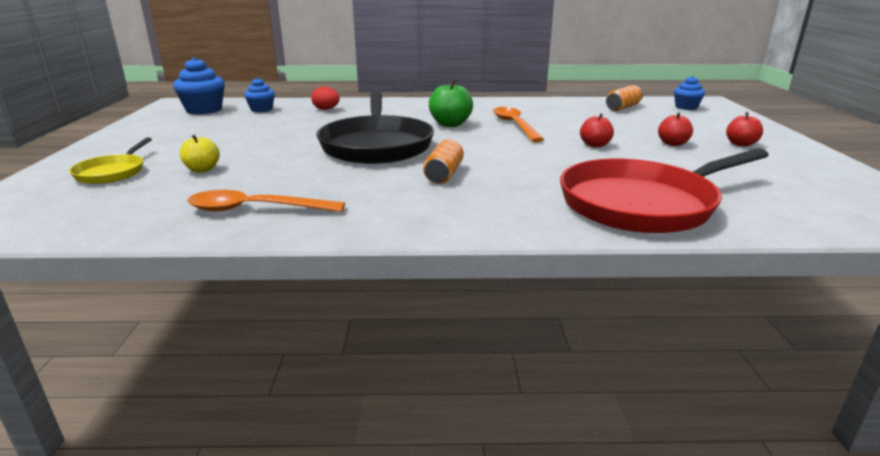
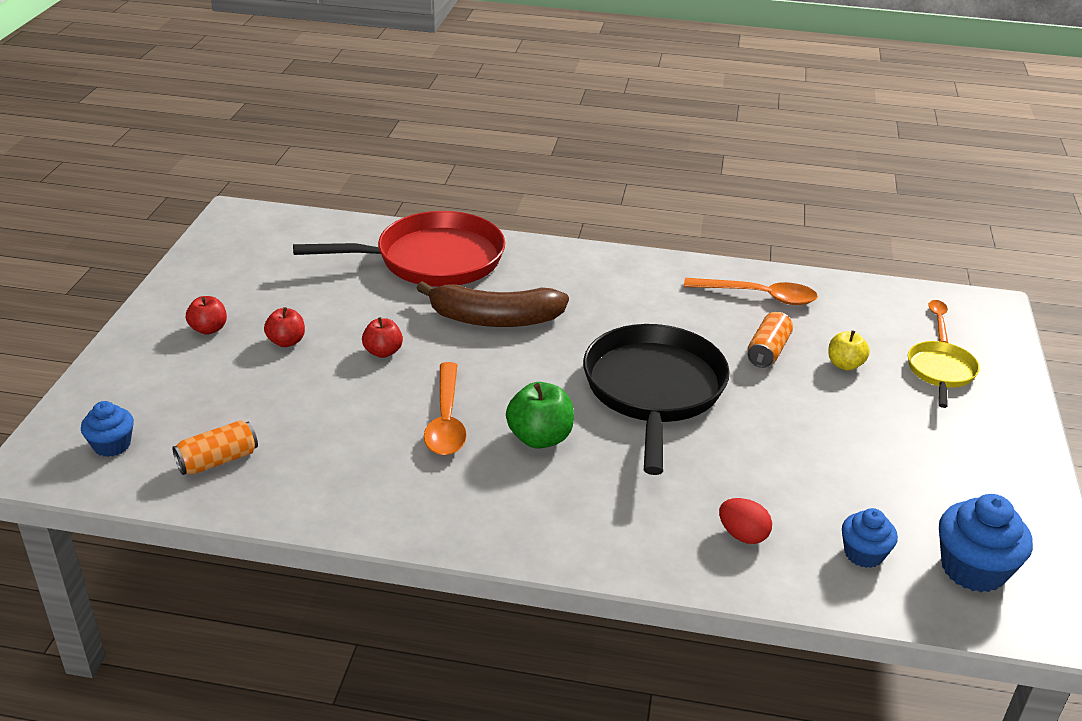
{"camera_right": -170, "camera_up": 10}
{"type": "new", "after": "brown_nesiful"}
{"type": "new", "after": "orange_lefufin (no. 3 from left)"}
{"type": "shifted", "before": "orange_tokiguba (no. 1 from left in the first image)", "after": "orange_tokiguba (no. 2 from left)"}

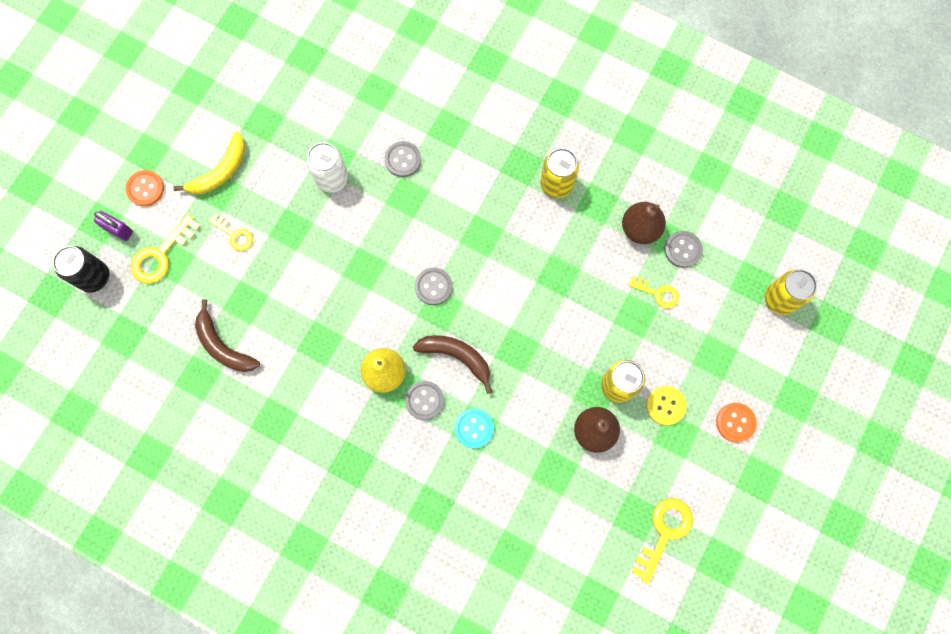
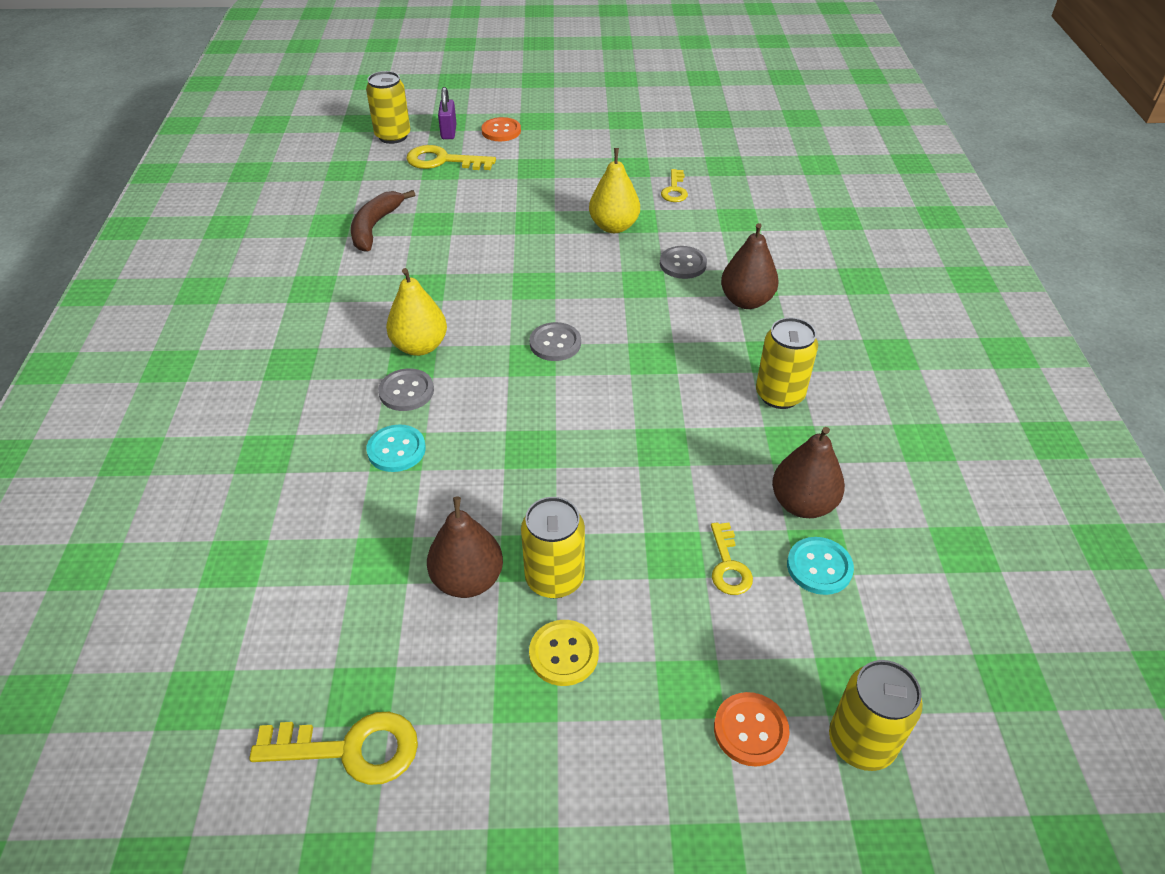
{"camera_right": 60, "camera_up": -30}
{"type": "gone", "before": "yellow_nesiful"}
{"type": "gone", "before": "brown_nesiful (no. 2 from left)"}
{"type": "new", "after": "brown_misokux (no. 2 from left)"}
{"type": "shifted", "before": "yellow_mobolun (no. 2 from left in the first image)", "after": "yellow_mobolun (no. 3 from left)"}
{"type": "shifted", "before": "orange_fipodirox (no. 2 from left)"}
{"type": "swapped", "before": "white_tokiguba", "after": "yellow_misokux (no. 2 from left)"}
{"type": "repainted", "before": "black_tokiguba", "after": "yellow_tokiguba (no. 1 from left)"}
{"type": "repainted", "before": "grey_fipodirox (no. 4 from left)", "after": "turquoise_fipodirox (no. 2 from left)"}

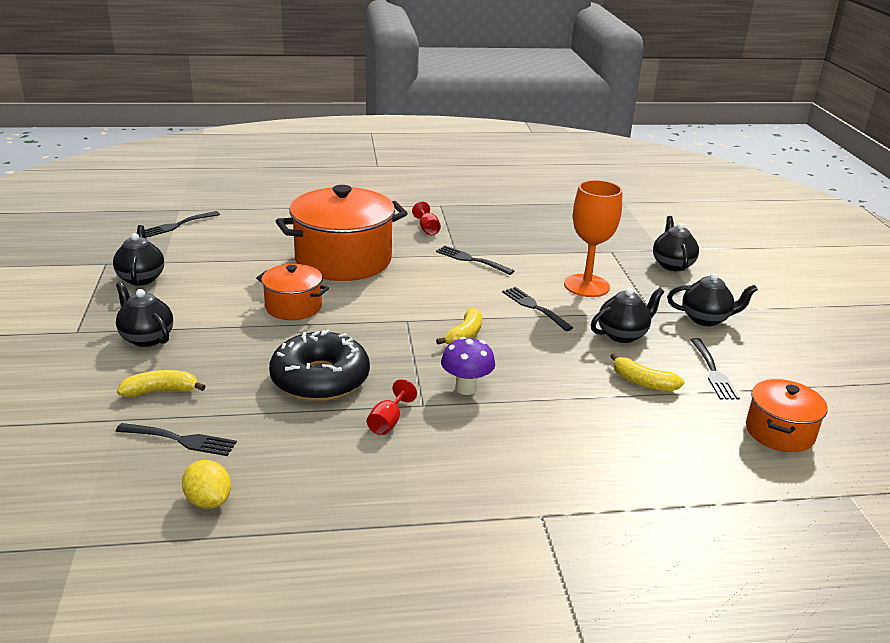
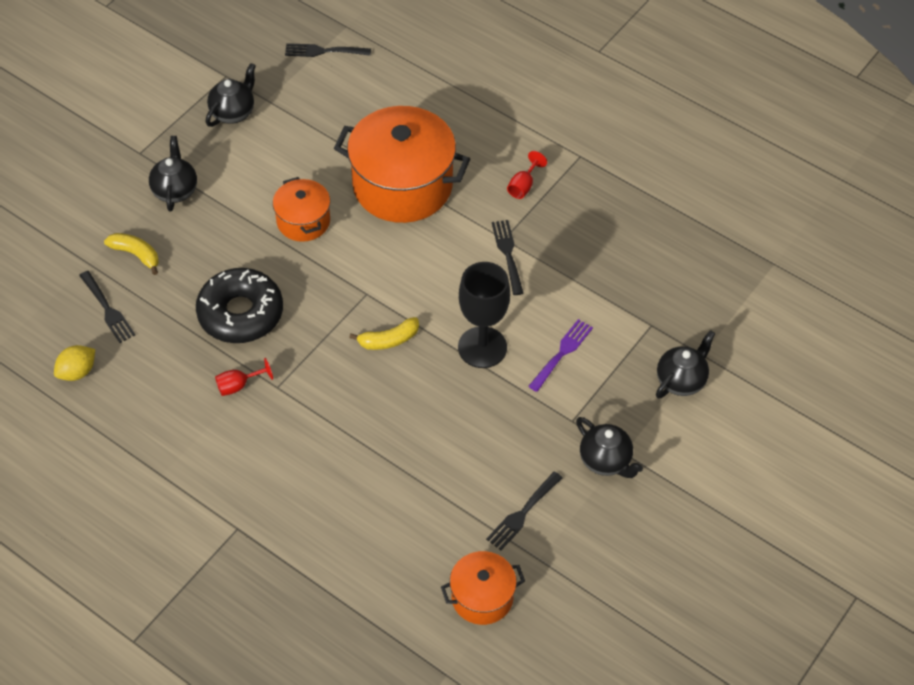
{"camera_right": 45, "camera_up": 25}
{"type": "gone", "before": "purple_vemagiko"}
{"type": "gone", "before": "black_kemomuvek (no. 3 from left)"}
{"type": "gone", "before": "yellow_nesiful (no. 3 from left)"}
{"type": "swapped", "before": "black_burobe (no. 4 from left)", "after": "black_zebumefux"}
{"type": "swapped", "before": "orange_zebumefux", "after": "purple_burobe"}
{"type": "rotated", "before": "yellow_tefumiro", "turn": 45}

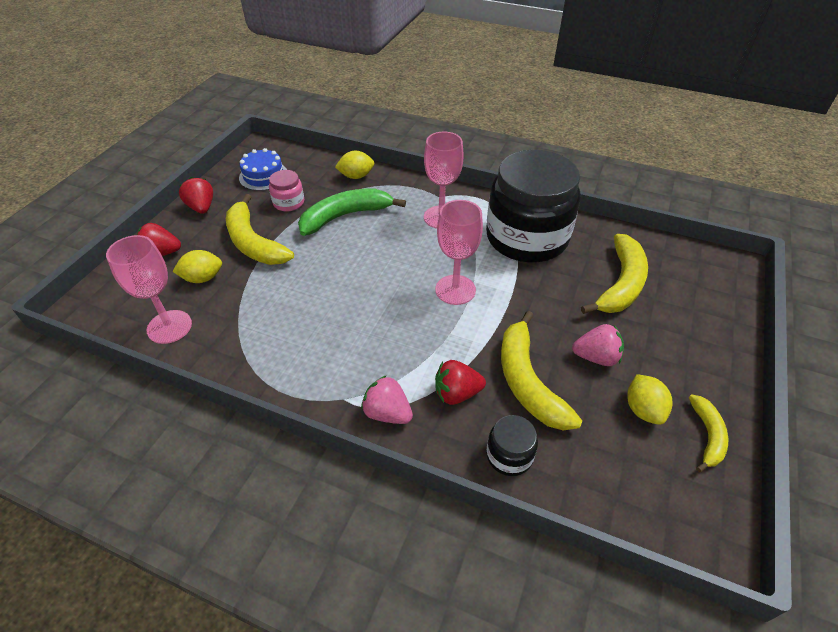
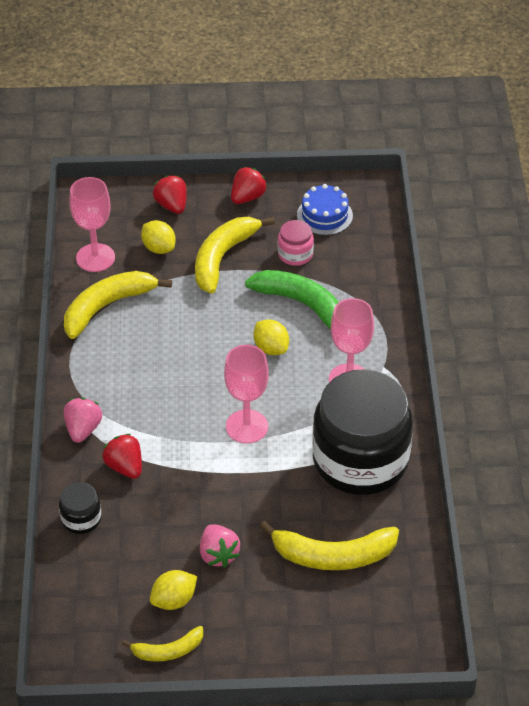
{"camera_right": 65, "camera_up": 0}
{"type": "shifted", "before": "yellow_tefumiro (no. 2 from left in the first image)", "after": "yellow_tefumiro (no. 3 from left)"}
{"type": "shifted", "before": "yellow_nesiful (no. 2 from left in the first image)", "after": "yellow_nesiful (no. 1 from left)"}

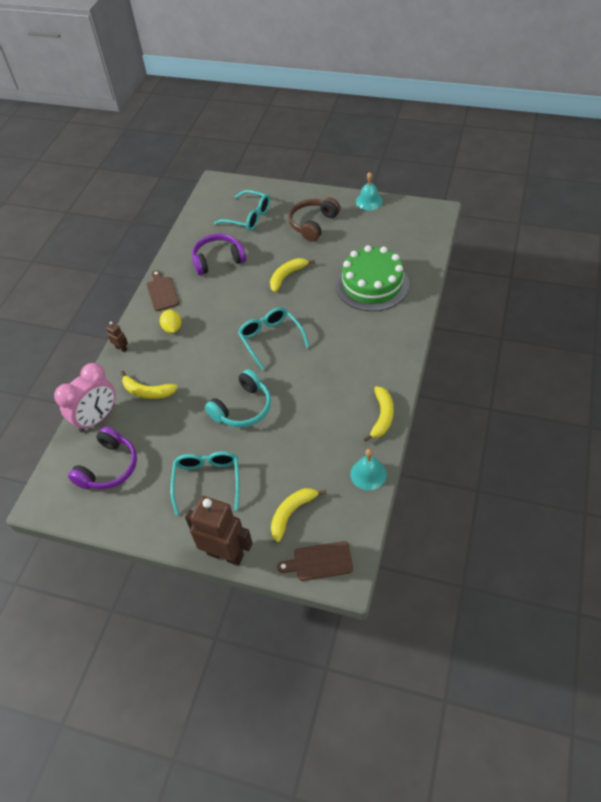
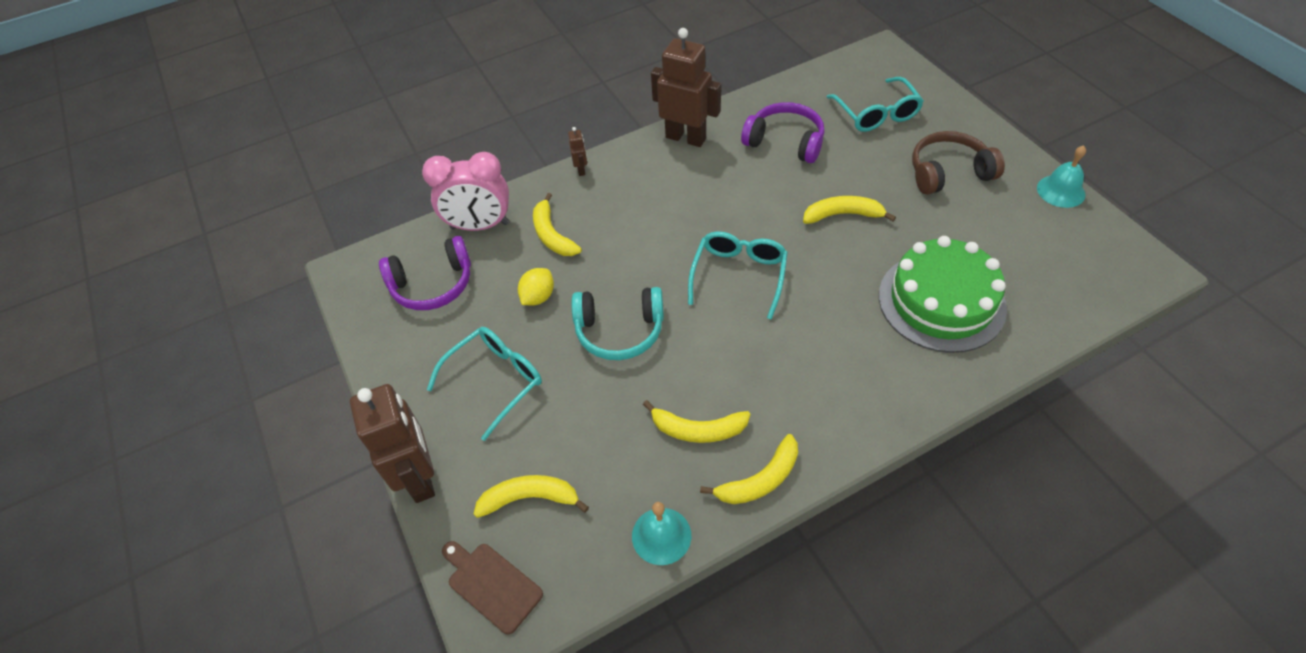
{"camera_right": 45, "camera_up": 0}
{"type": "new", "after": "yellow_nesiful (no. 3 from left)"}
{"type": "shifted", "before": "yellow_tefumiro"}
{"type": "swapped", "before": "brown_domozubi (no. 1 from left)", "after": "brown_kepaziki (no. 3 from left)"}

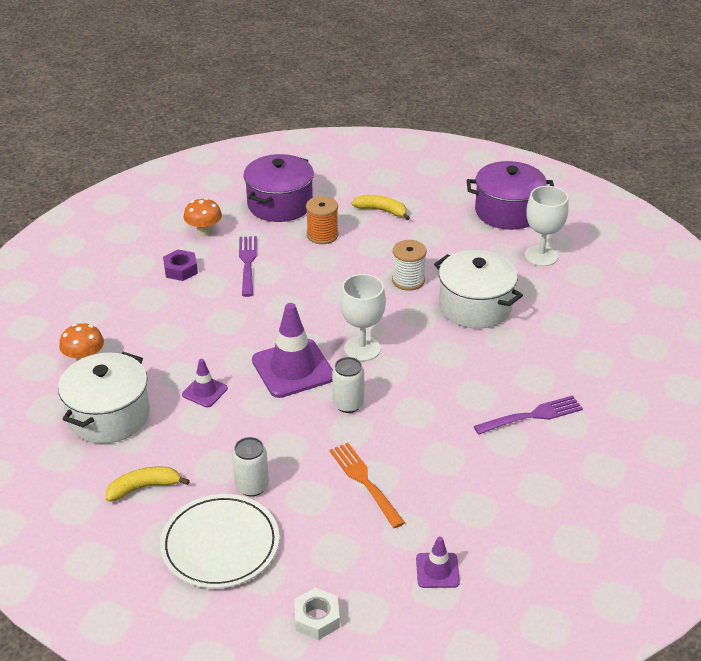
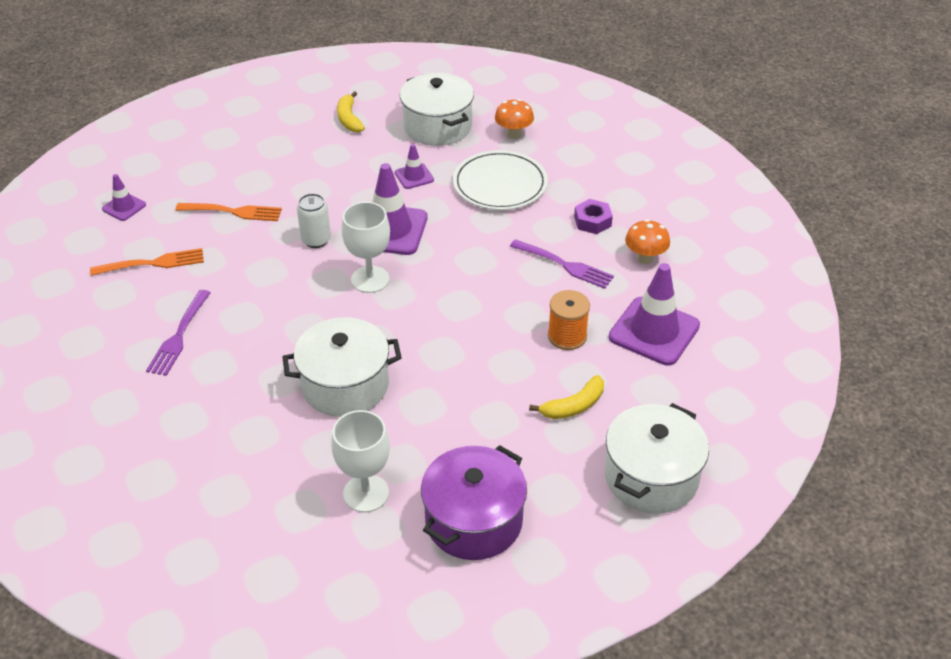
{"camera_right": 125, "camera_up": 5}
{"type": "gone", "before": "white_tokiguba (no. 1 from left)"}
{"type": "gone", "before": "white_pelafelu"}
{"type": "gone", "before": "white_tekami"}
{"type": "new", "after": "orange_burobe (no. 1 from left)"}
{"type": "new", "after": "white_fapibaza (no. 3 from left)"}
{"type": "shifted", "before": "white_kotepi"}
{"type": "swapped", "before": "purple_fapibaza (no. 1 from left)", "after": "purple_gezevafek (no. 4 from left)"}
{"type": "rotated", "before": "yellow_nesiful (no. 1 from left)", "turn": 150}

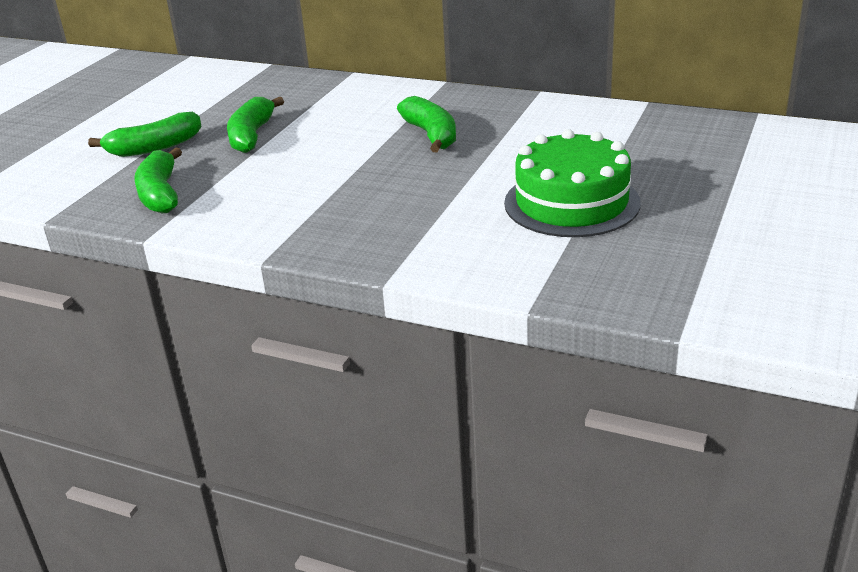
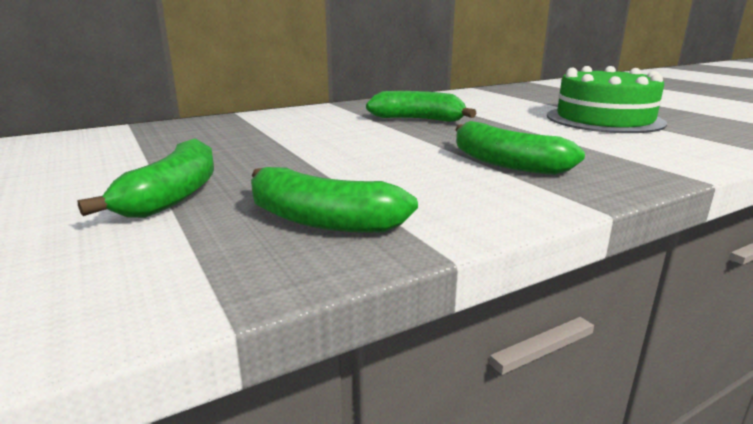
{"camera_right": -55, "camera_up": -10}
{"type": "shifted", "before": "green_nesiful (no. 3 from left in the first image)", "after": "green_nesiful (no. 4 from left)"}

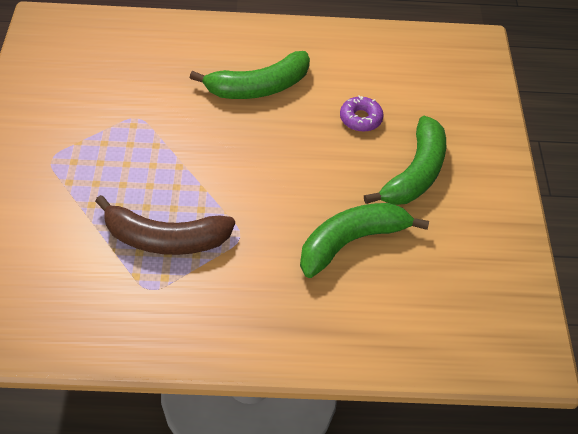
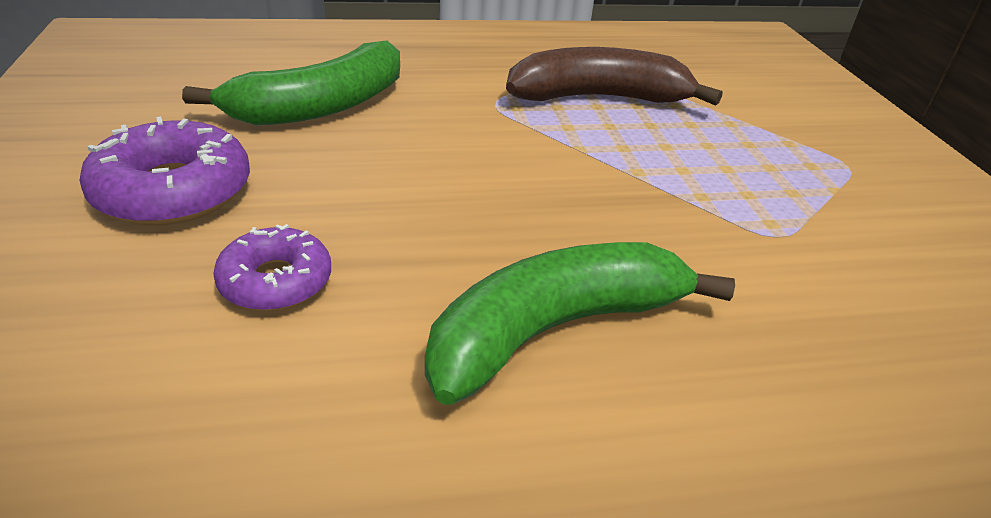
{"camera_right": 170, "camera_up": -15}
{"type": "swapped", "before": "green_nesiful (no. 3 from left)", "after": "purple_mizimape (no. 1 from left)"}

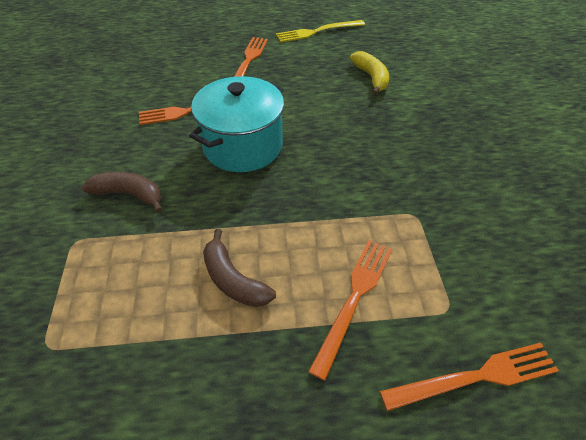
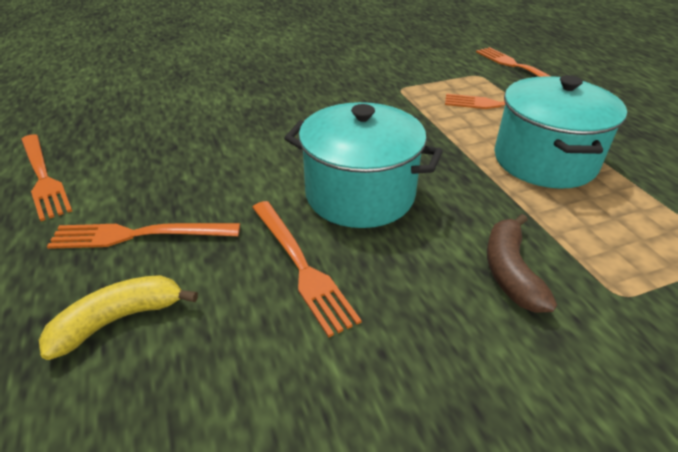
{"camera_right": -105, "camera_up": -10}
{"type": "shifted", "before": "yellow_nesiful"}
{"type": "swapped", "before": "brown_nesiful (no. 2 from left)", "after": "turquoise_fapibaza (no. 2 from left)"}
{"type": "repainted", "before": "yellow_burobe", "after": "orange_burobe (no. 1 from left)"}

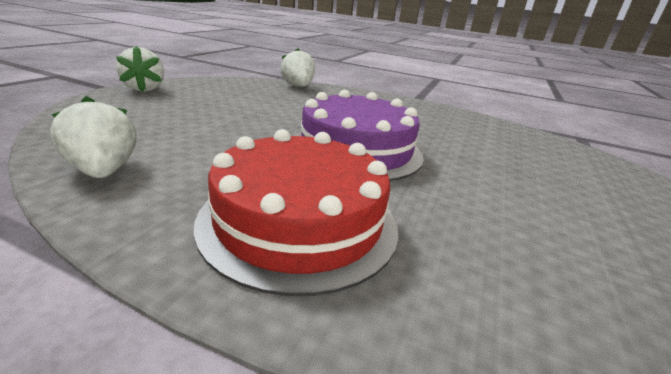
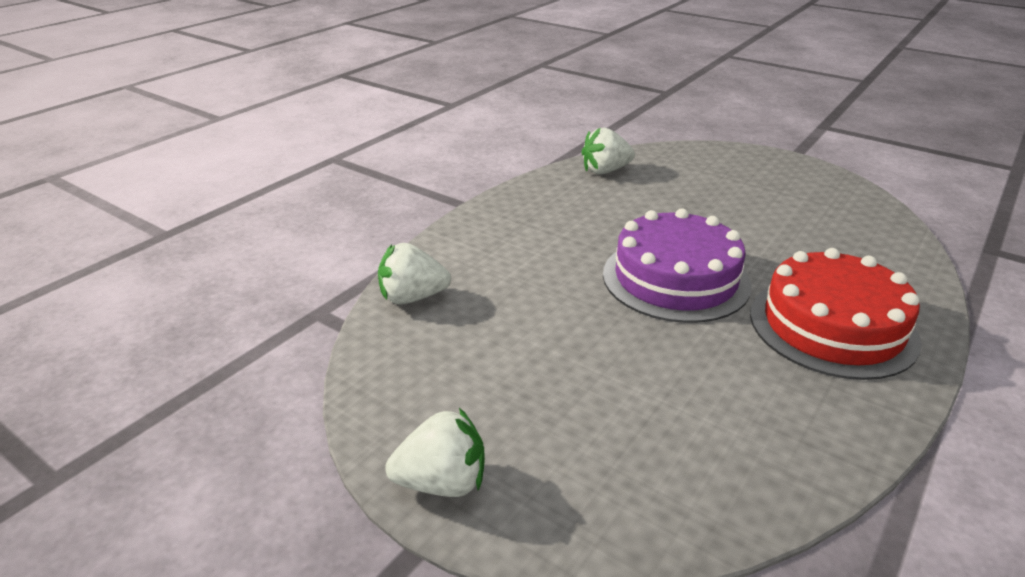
{"camera_right": -75, "camera_up": 5}
{"type": "shifted", "before": "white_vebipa (no. 1 from left in the first image)", "after": "white_vebipa (no. 3 from left)"}

